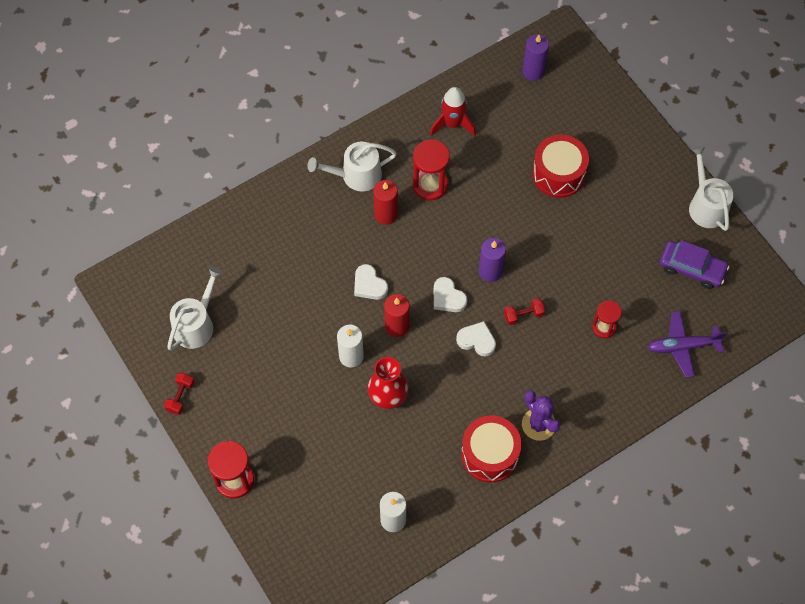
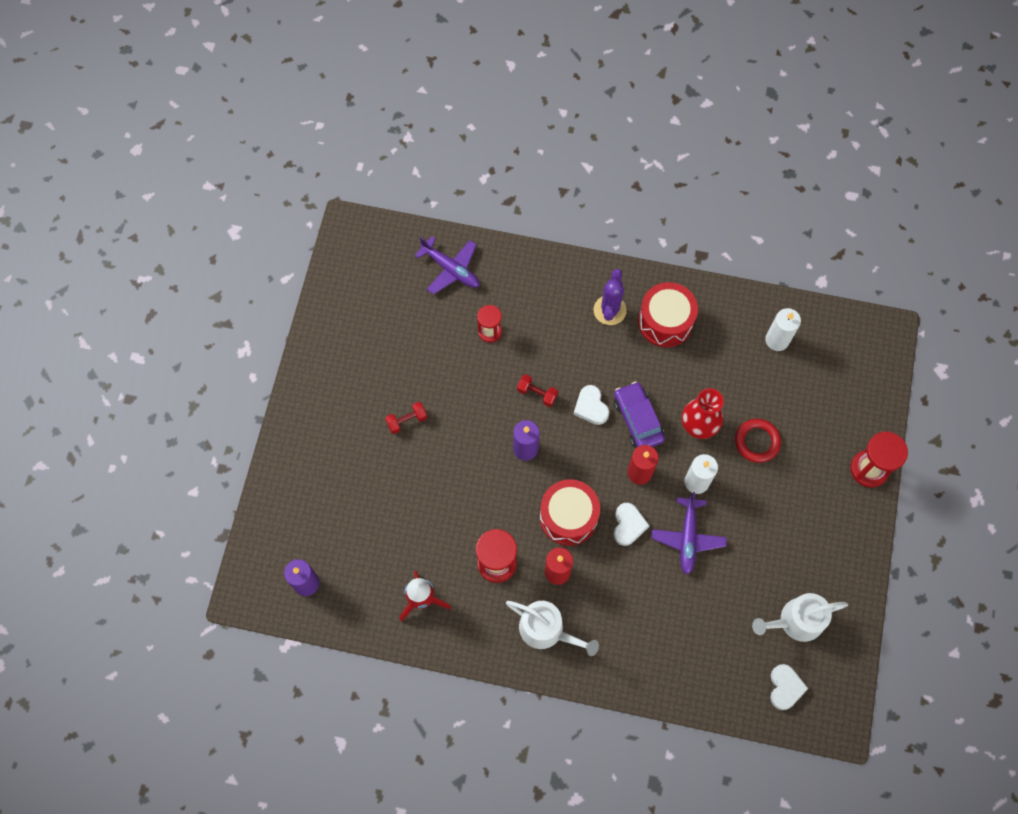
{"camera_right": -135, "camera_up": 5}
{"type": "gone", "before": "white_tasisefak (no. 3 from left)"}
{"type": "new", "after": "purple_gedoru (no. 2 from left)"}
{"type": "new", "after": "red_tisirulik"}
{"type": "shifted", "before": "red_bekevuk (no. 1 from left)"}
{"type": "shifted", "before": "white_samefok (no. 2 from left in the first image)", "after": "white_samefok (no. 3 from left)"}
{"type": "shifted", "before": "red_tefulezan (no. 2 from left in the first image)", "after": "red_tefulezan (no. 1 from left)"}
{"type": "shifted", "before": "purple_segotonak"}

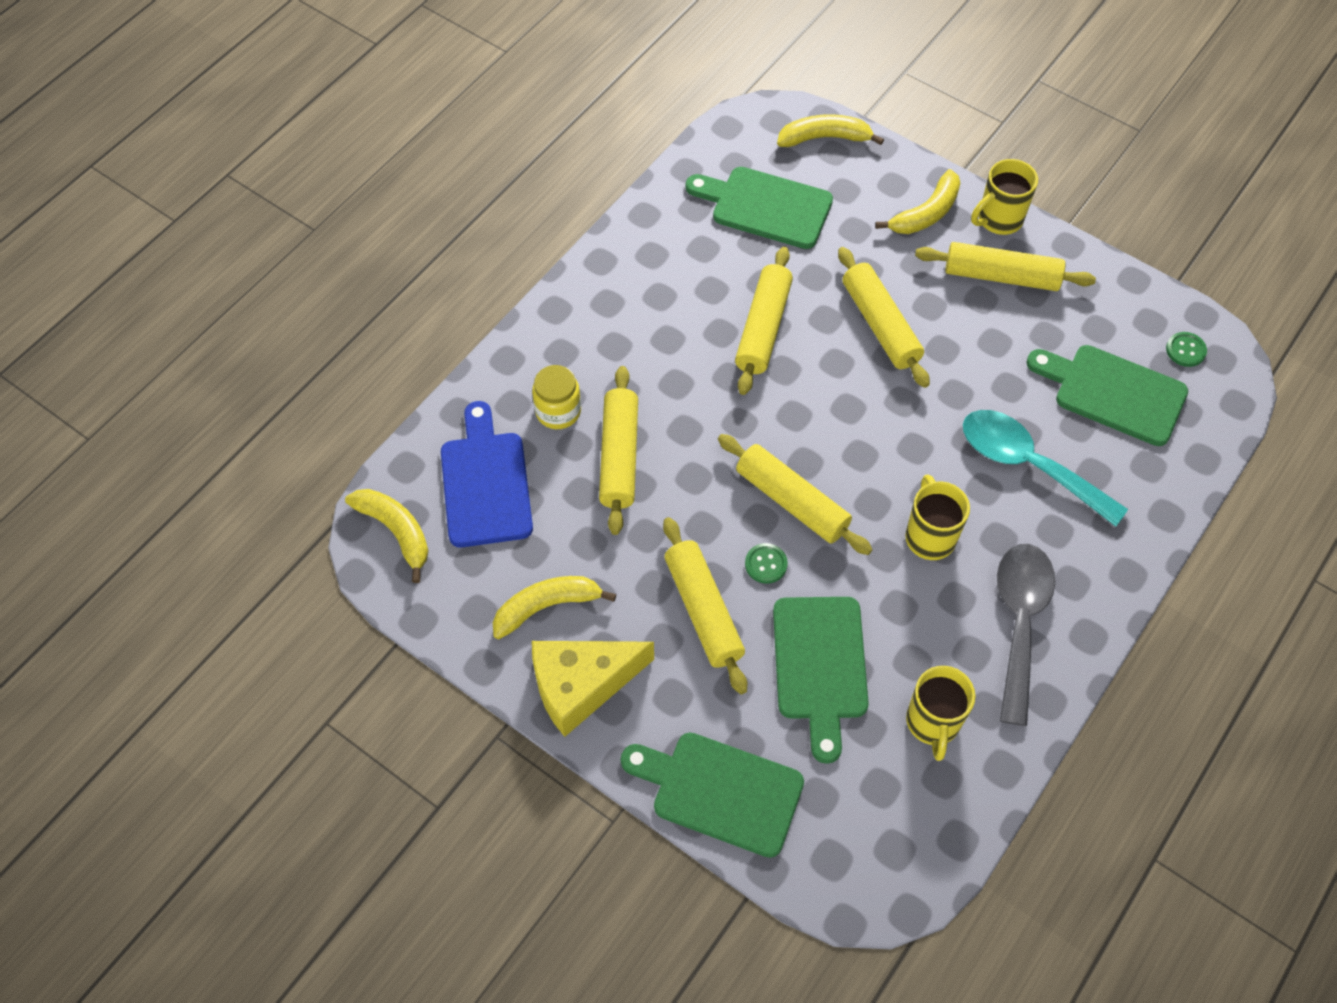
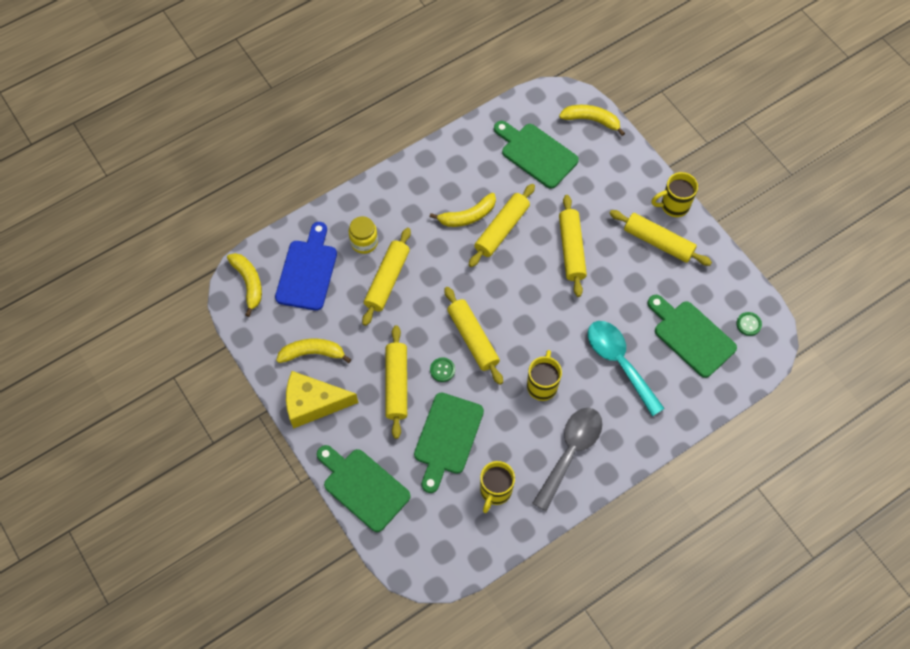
{"camera_right": 20, "camera_up": 5}
{"type": "shifted", "before": "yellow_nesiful (no. 4 from left in the first image)", "after": "yellow_nesiful (no. 3 from left)"}

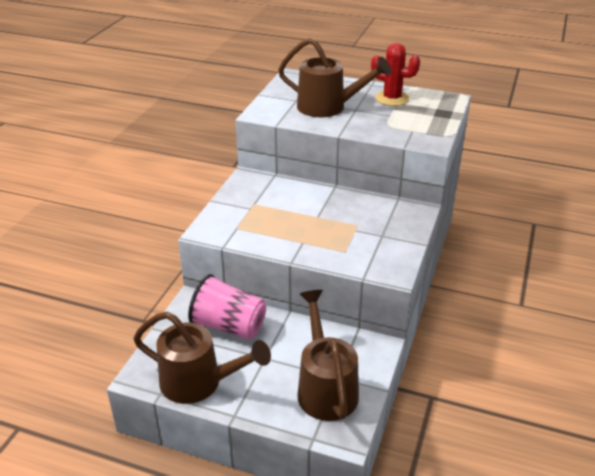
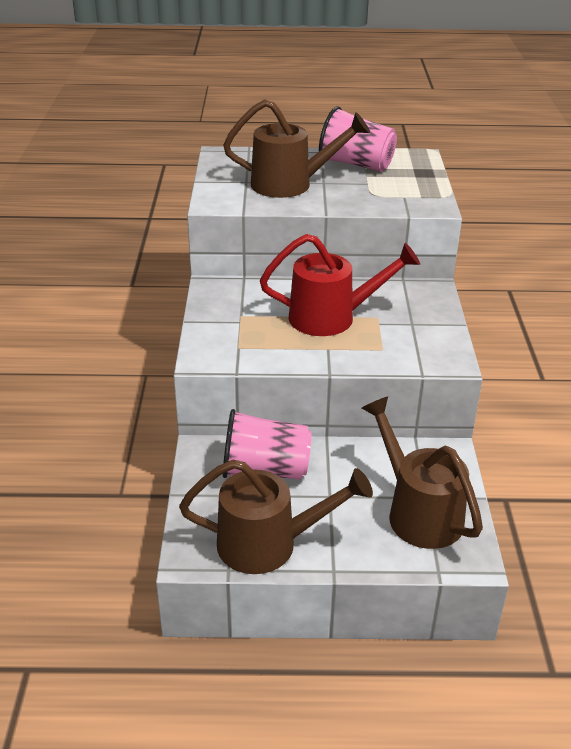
{"camera_right": -20, "camera_up": 0}
{"type": "new", "after": "red_tasisefak"}
{"type": "swapped", "before": "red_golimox", "after": "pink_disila (no. 2 from left)"}

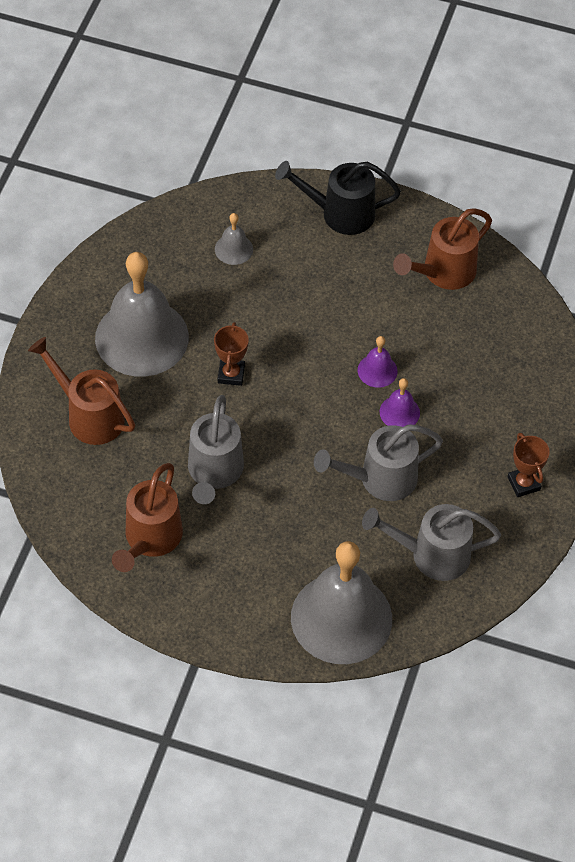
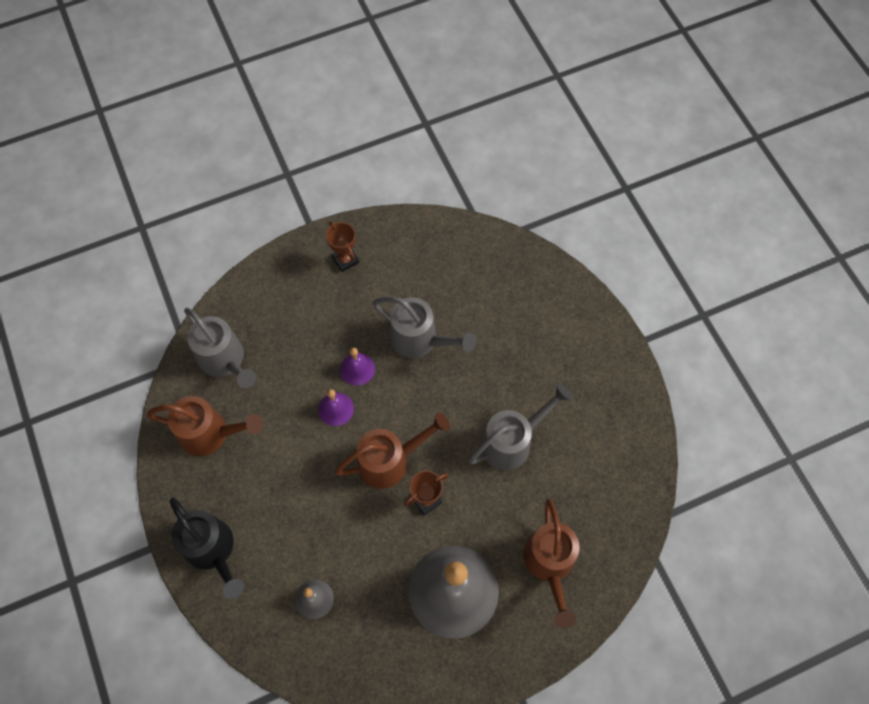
{"camera_right": -130, "camera_up": 10}
{"type": "gone", "before": "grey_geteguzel (no. 3 from left)"}
{"type": "shifted", "before": "brown_tasisefak (no. 2 from left)"}
{"type": "shifted", "before": "grey_tasisefak (no. 3 from left in the first image)", "after": "grey_tasisefak (no. 1 from left)"}
{"type": "rotated", "before": "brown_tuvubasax (no. 2 from left in the first image)", "turn": -60}

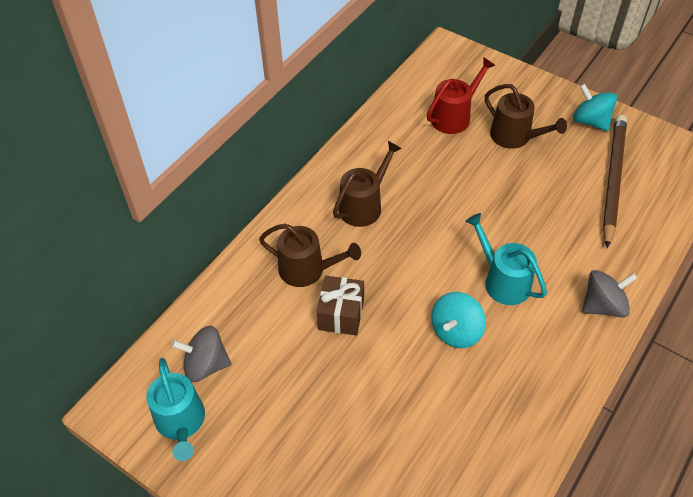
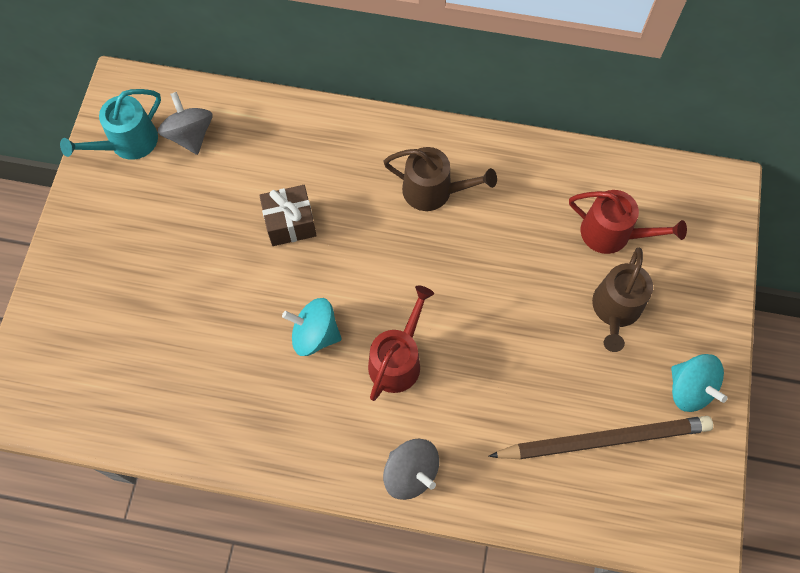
{"camera_right": 65, "camera_up": 15}
{"type": "gone", "before": "brown_tasisefak (no. 1 from left)"}
{"type": "repainted", "before": "turquoise_tasisefak (no. 2 from left)", "after": "red_tasisefak (no. 1 from left)"}
{"type": "rotated", "before": "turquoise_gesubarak (no. 2 from left)", "turn": 120}

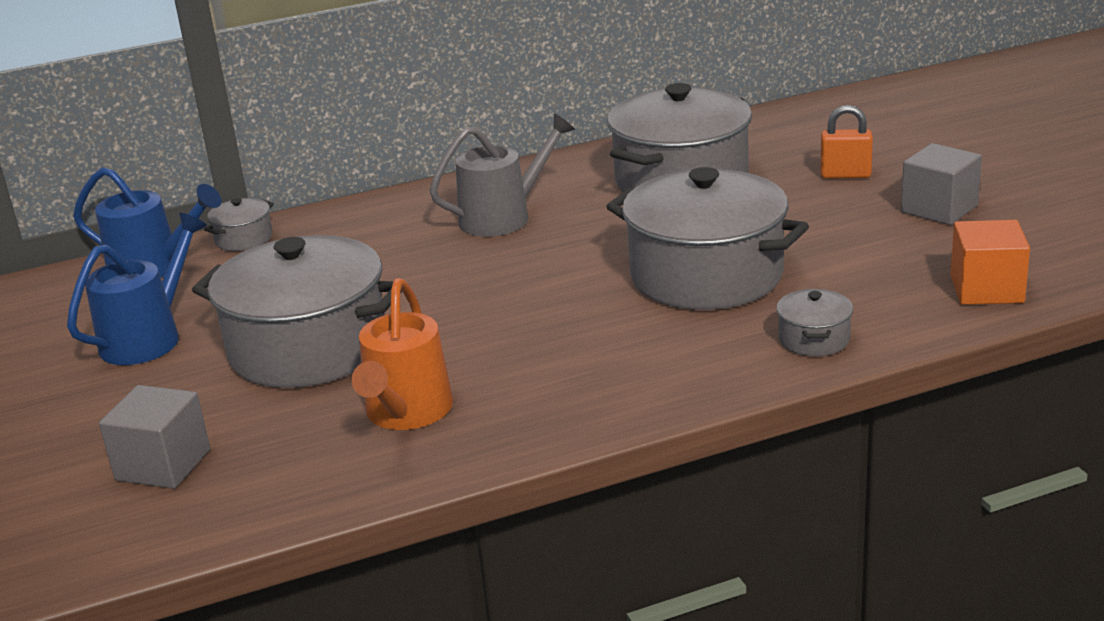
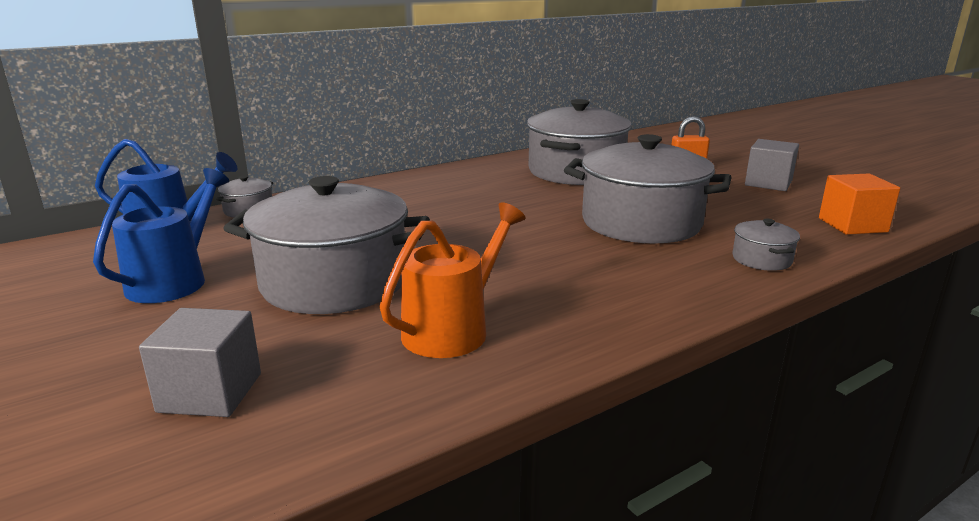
{"camera_right": -15, "camera_up": -5}
{"type": "gone", "before": "grey_tasisefak"}
{"type": "rotated", "before": "orange_tasisefak", "turn": -135}

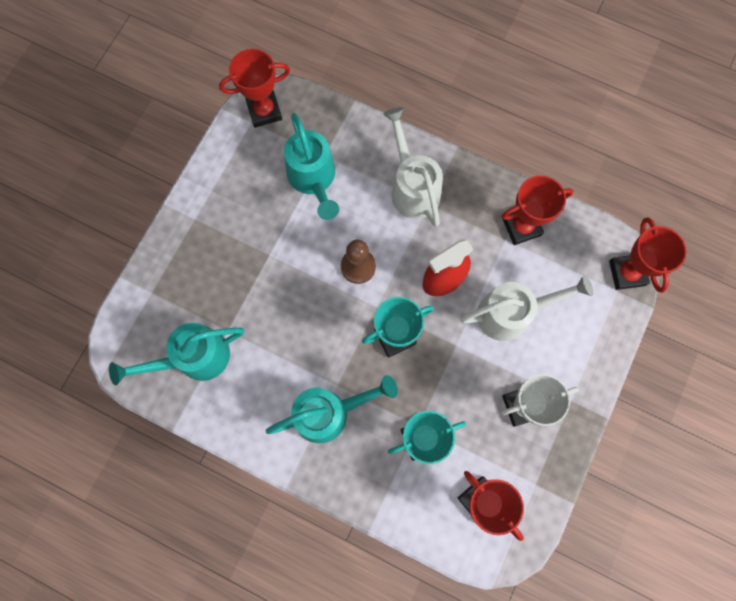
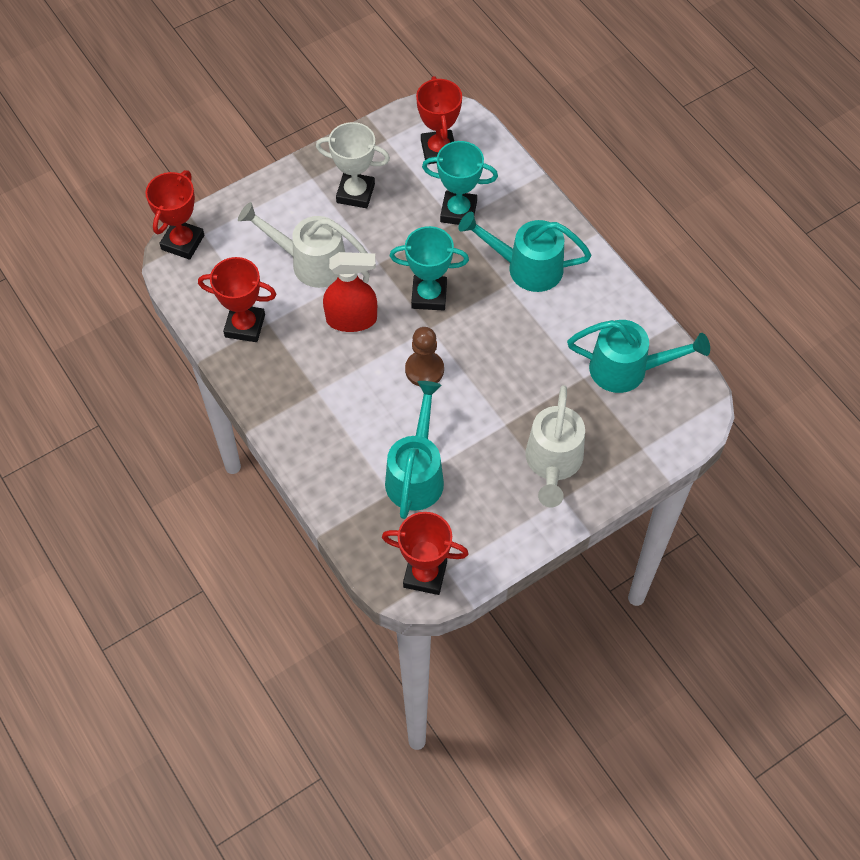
{"camera_right": -150, "camera_up": -15}
{"type": "shifted", "before": "white_tasisefak (no. 1 from left in the first image)", "after": "white_tasisefak (no. 2 from left)"}

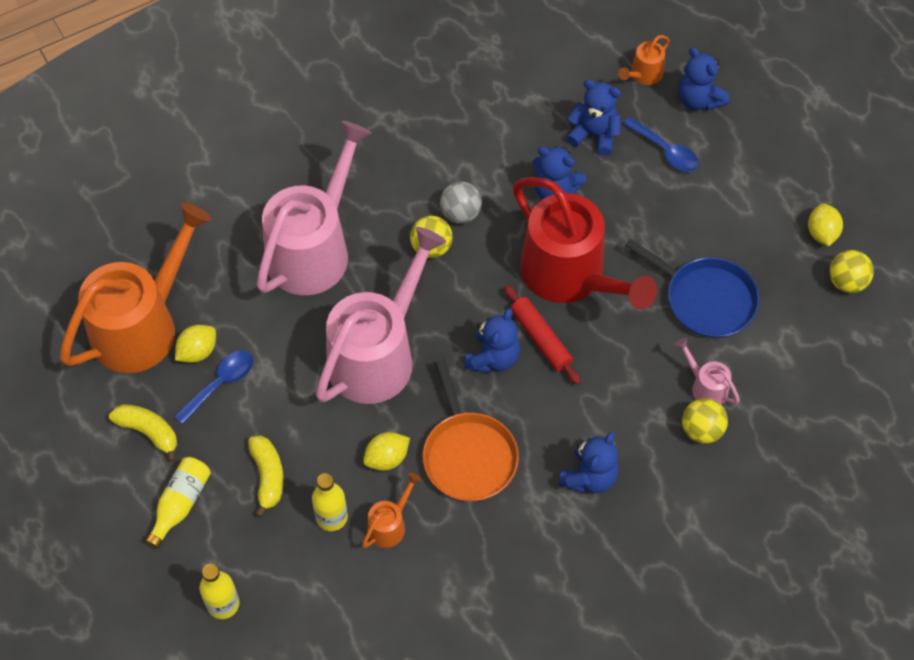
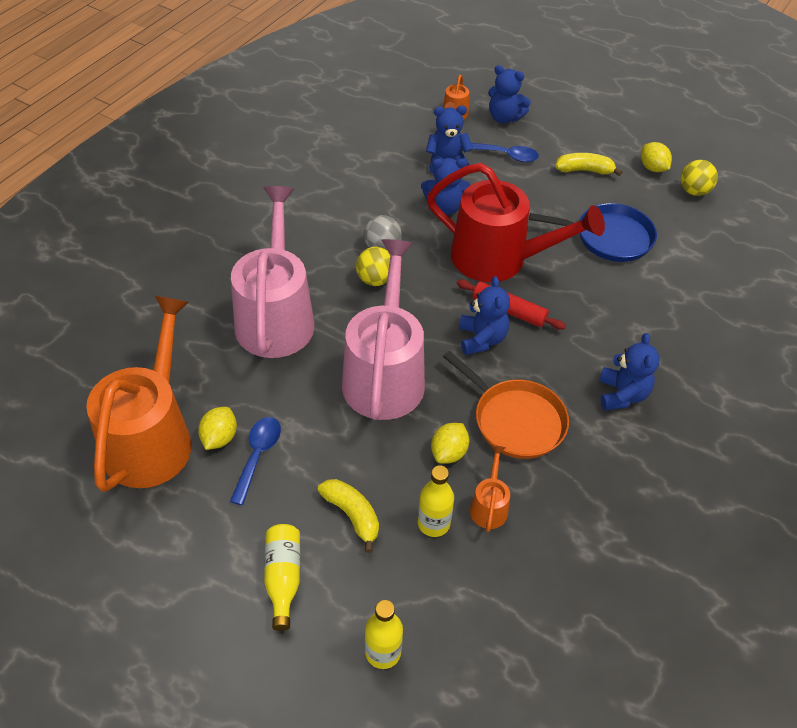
{"camera_right": -30, "camera_up": -10}
{"type": "gone", "before": "pink_tasisefak (no. 3 from left)"}
{"type": "gone", "before": "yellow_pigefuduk (no. 2 from left)"}
{"type": "shifted", "before": "yellow_nesiful (no. 1 from left in the first image)", "after": "yellow_nesiful (no. 2 from left)"}

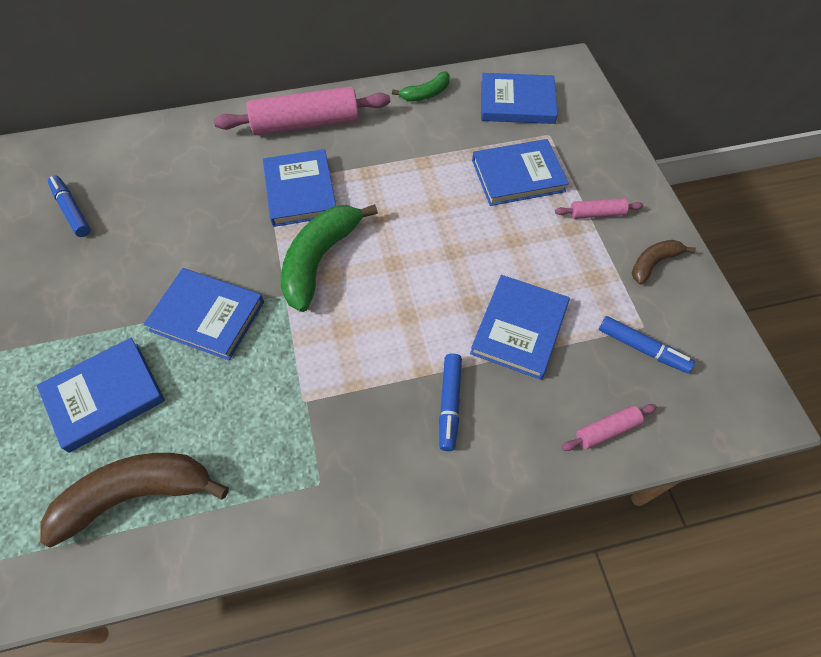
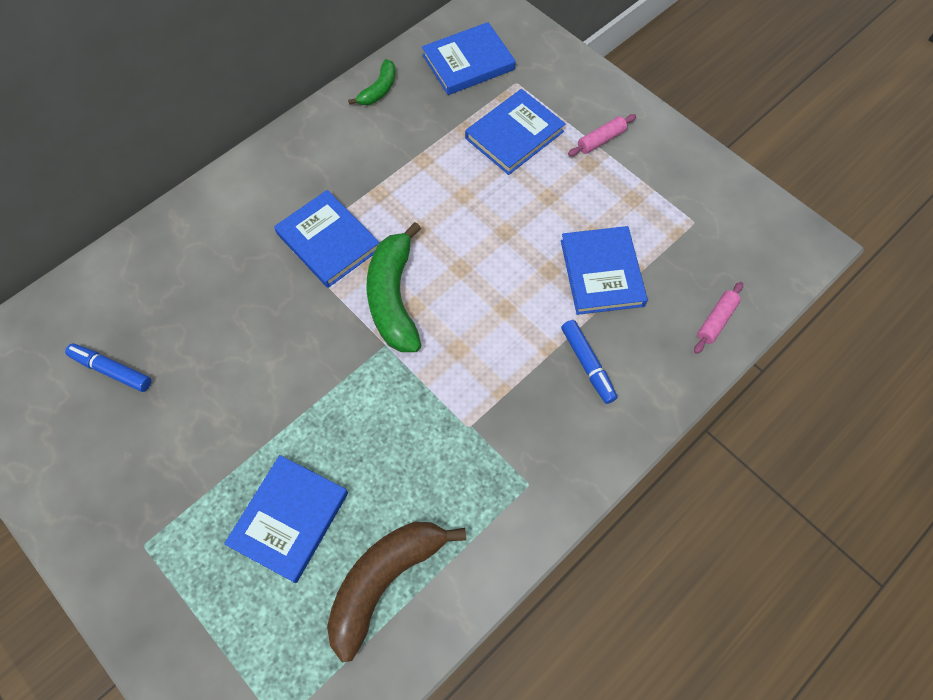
{"camera_right": -30, "camera_up": 5}
{"type": "gone", "before": "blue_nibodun (no. 2 from left)"}
{"type": "gone", "before": "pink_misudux (no. 1 from left)"}
{"type": "gone", "before": "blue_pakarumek (no. 3 from left)"}
{"type": "gone", "before": "brown_nesiful (no. 2 from left)"}

